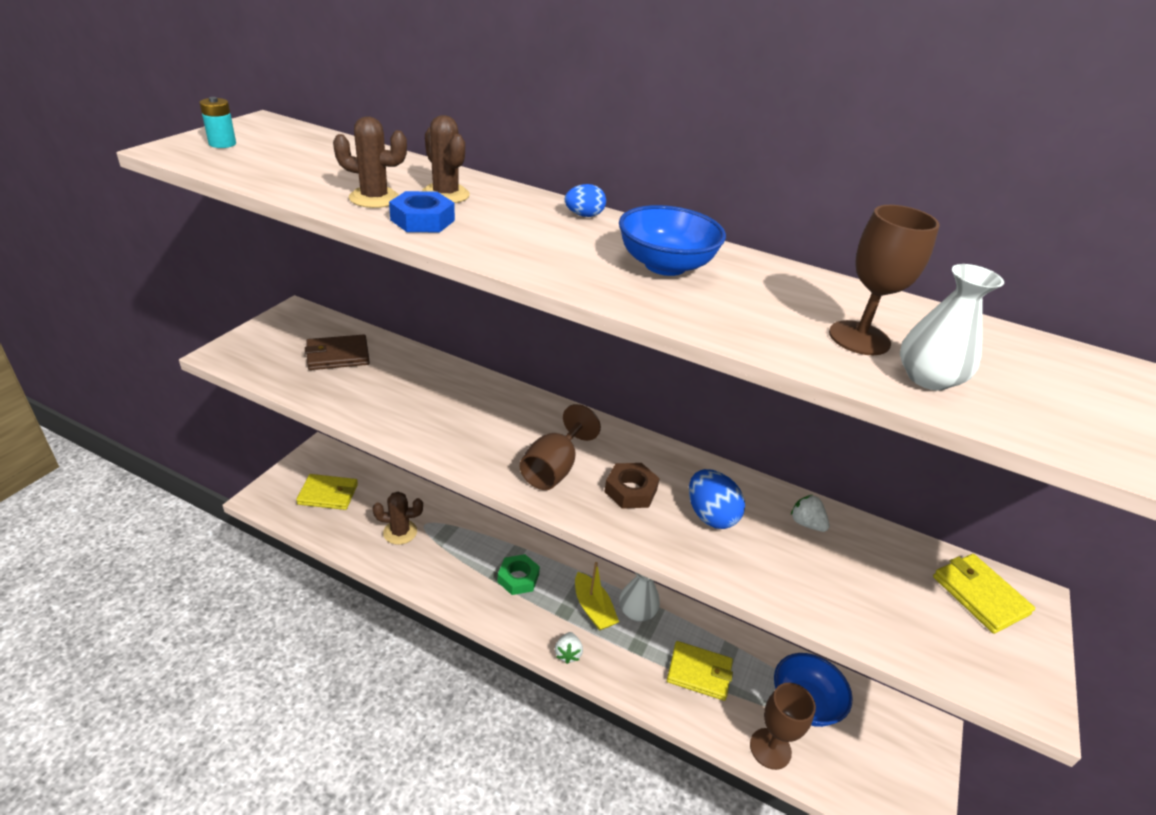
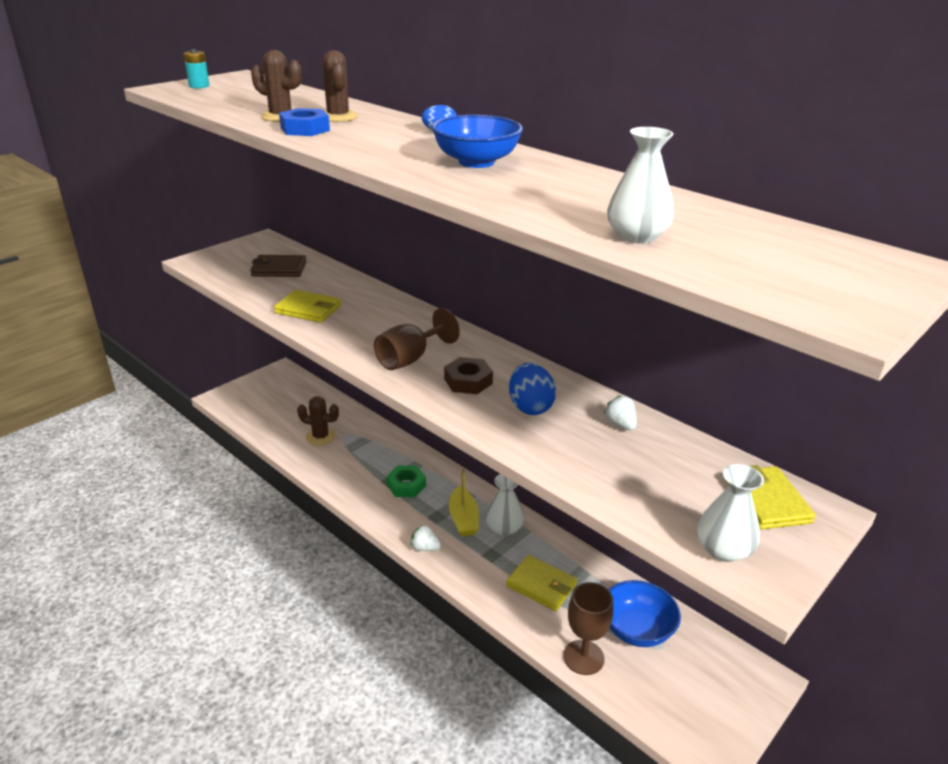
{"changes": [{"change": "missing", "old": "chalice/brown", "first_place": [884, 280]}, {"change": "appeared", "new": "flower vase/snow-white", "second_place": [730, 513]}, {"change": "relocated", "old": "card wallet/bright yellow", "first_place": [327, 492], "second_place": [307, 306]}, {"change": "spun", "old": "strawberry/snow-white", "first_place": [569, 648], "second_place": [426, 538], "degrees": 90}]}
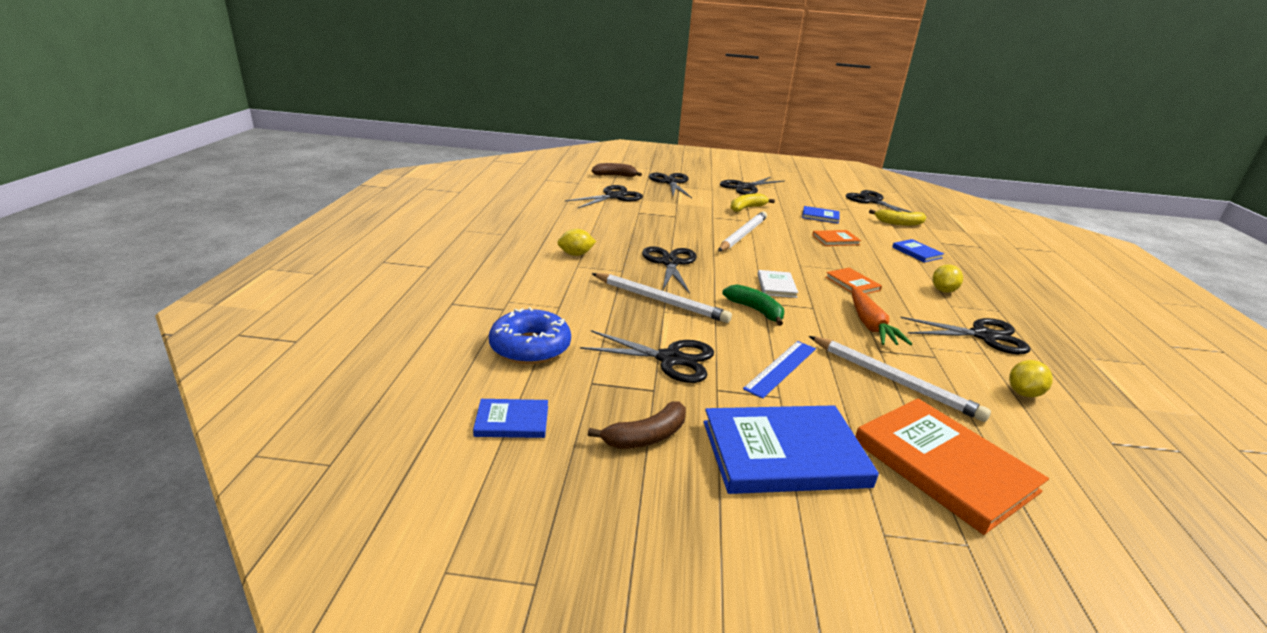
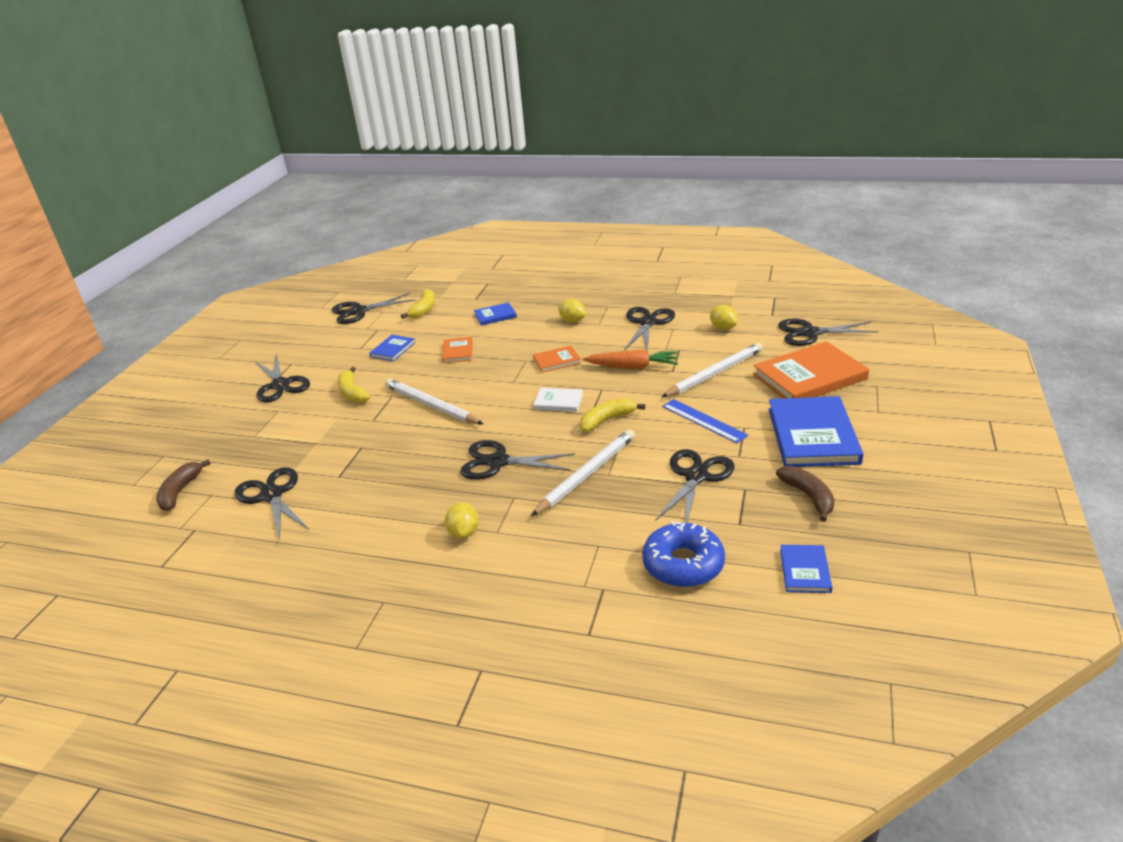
{"changes": [{"change": "relocated", "old": "scissors/ebony", "first_place": [670, 185], "second_place": [828, 332]}, {"change": "colour", "old": "toy banana/green", "new": "toy banana/bright yellow", "first_place": [753, 305], "second_place": [612, 415]}]}
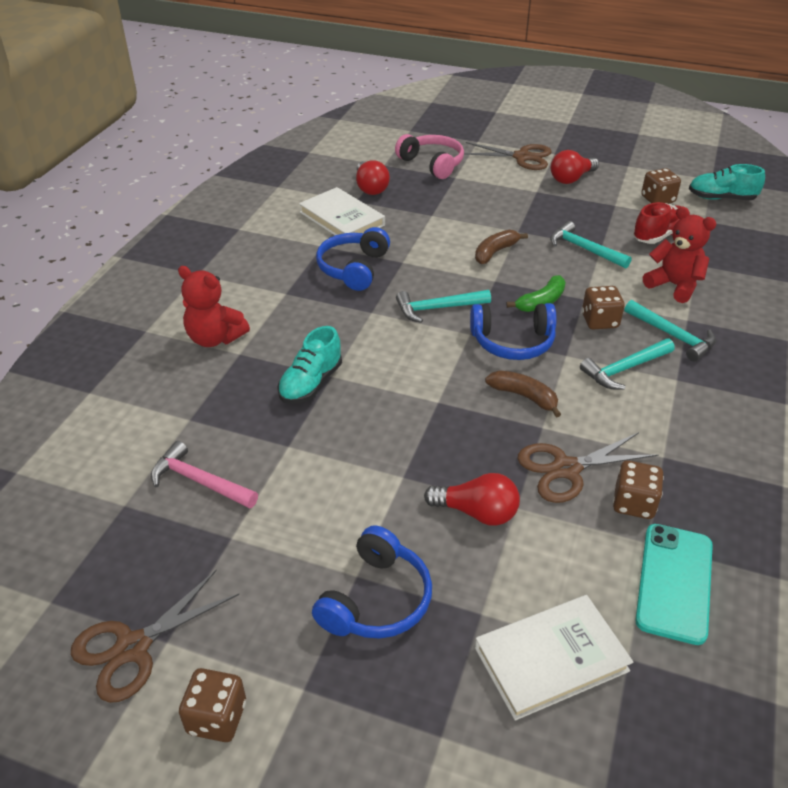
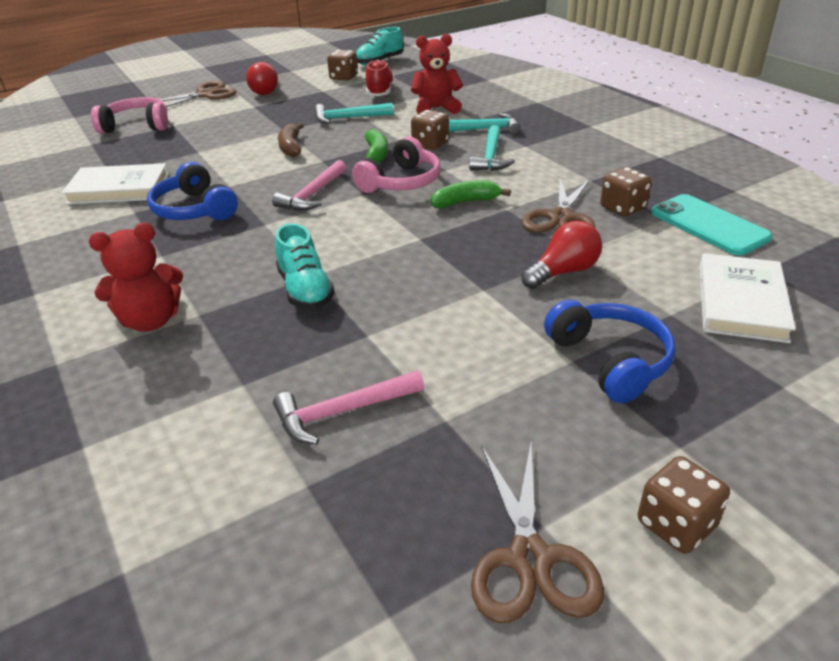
{"changes": [{"change": "missing", "old": "lightbulb/scarlet", "first_place": [373, 177]}, {"change": "colour", "old": "hammer/aqua", "new": "hammer/pink", "first_place": [443, 306], "second_place": [309, 185]}, {"change": "colour", "old": "headphones/royal blue", "new": "headphones/pink", "first_place": [513, 331], "second_place": [396, 164]}, {"change": "colour", "old": "toy banana/brown", "new": "toy banana/green", "first_place": [523, 393], "second_place": [471, 194]}]}
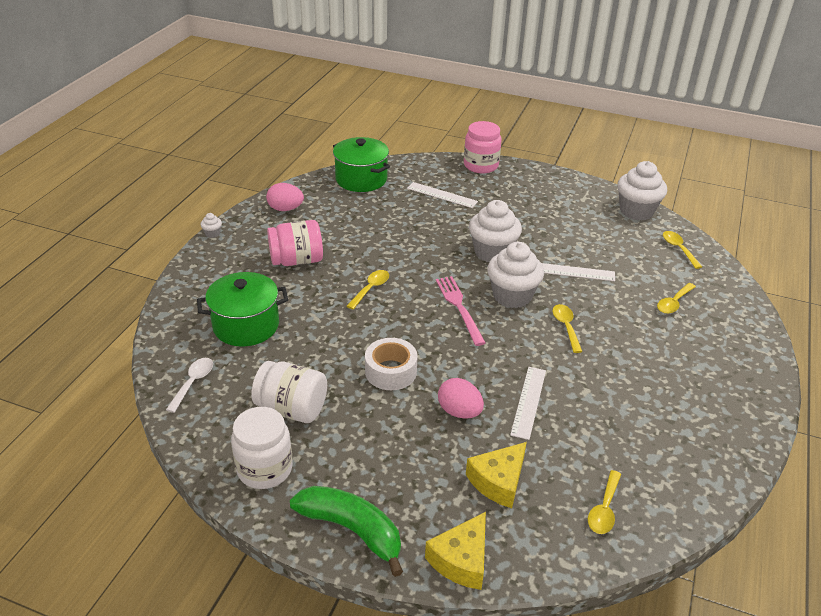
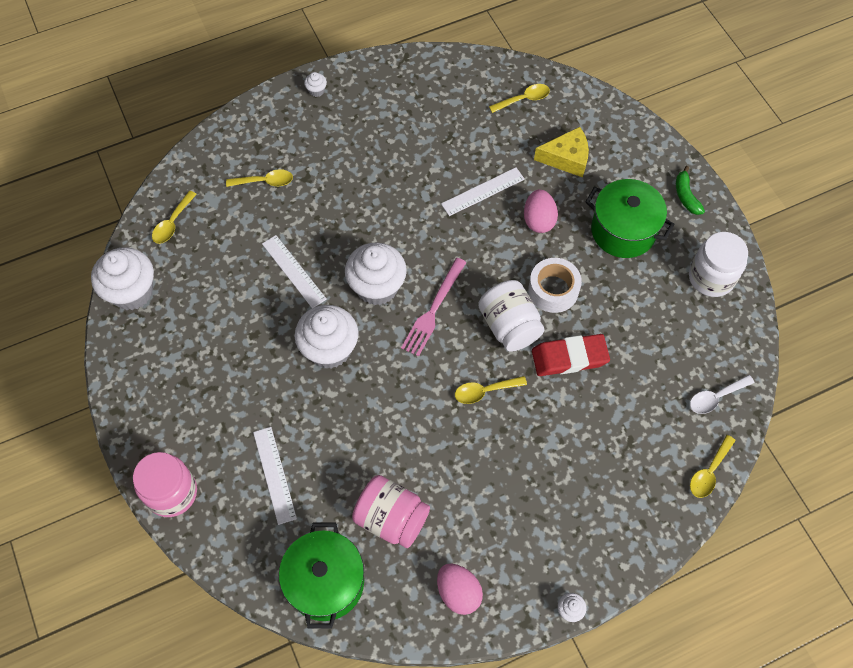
{"changes": [{"change": "missing", "old": "cheese wedge/bright yellow", "first_place": [455, 551]}, {"change": "appeared", "new": "muffin/snow-white", "second_place": [315, 84]}, {"change": "appeared", "new": "pencil eraser/scarlet", "second_place": [571, 355]}, {"change": "relocated", "old": "pot/green", "first_place": [242, 309], "second_place": [630, 218]}, {"change": "relocated", "old": "jar/snow-white", "first_place": [289, 392], "second_place": [511, 316]}, {"change": "relocated", "old": "jar/pink", "first_place": [295, 243], "second_place": [391, 511]}, {"change": "relocated", "old": "teaspoon/bright yellow", "first_place": [567, 328], "second_place": [713, 466]}, {"change": "size", "old": "toy banana/green", "first_place": [346, 531], "second_place": [690, 190], "factor": 0.54}]}
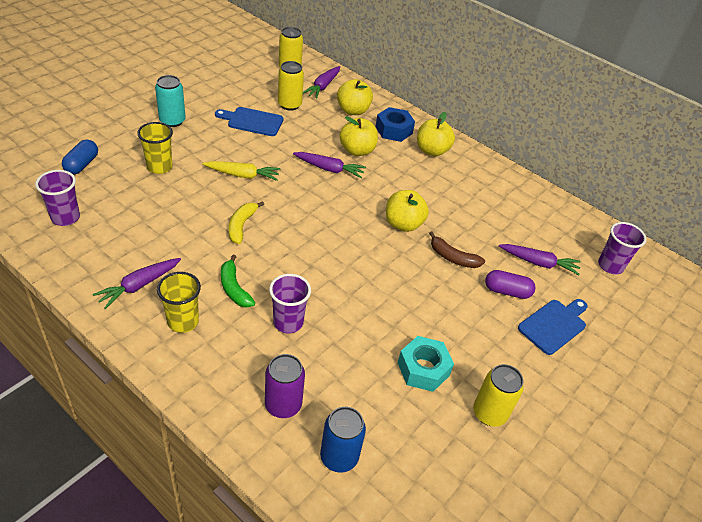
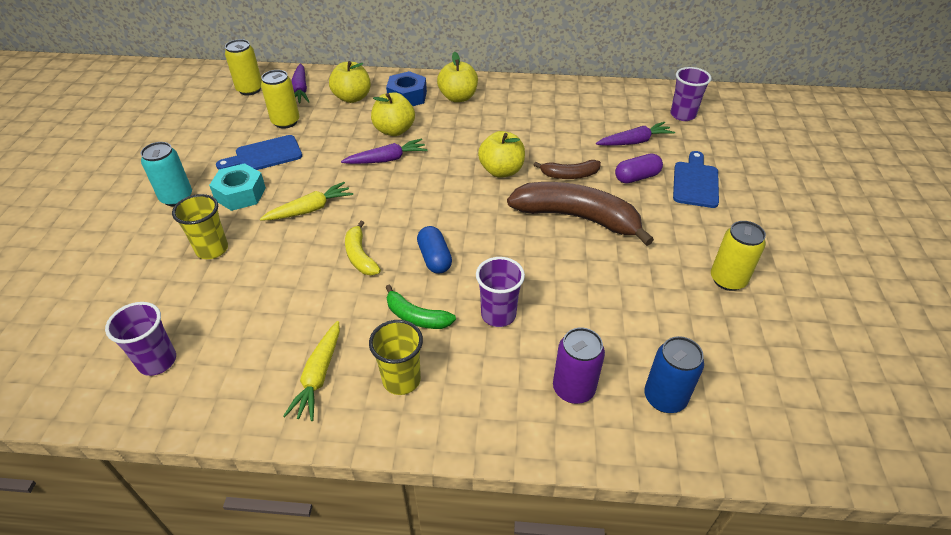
{"changes": [{"change": "appeared", "new": "toy banana/brown", "second_place": [580, 214]}, {"change": "relocated", "old": "pill/royal blue", "first_place": [80, 157], "second_place": [434, 250]}, {"change": "relocated", "old": "nut/aqua", "first_place": [426, 364], "second_place": [237, 187]}, {"change": "colour", "old": "root vegetable/royal purple", "new": "root vegetable/bright yellow", "first_place": [137, 283], "second_place": [311, 371]}]}
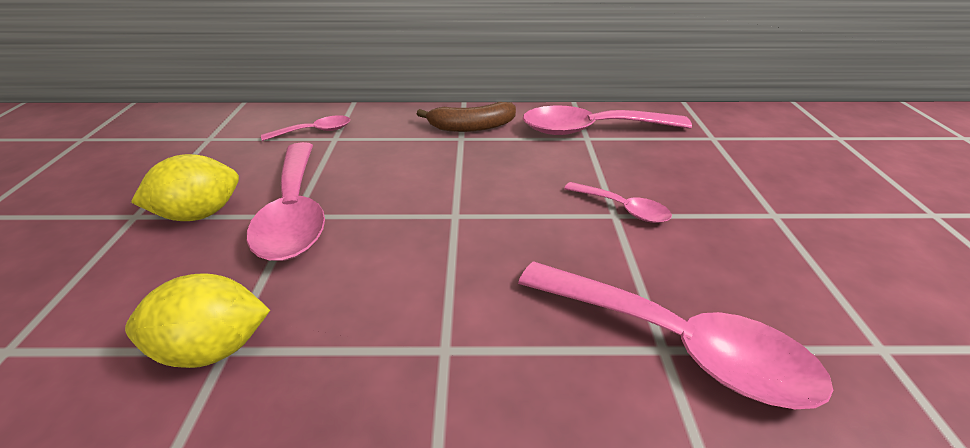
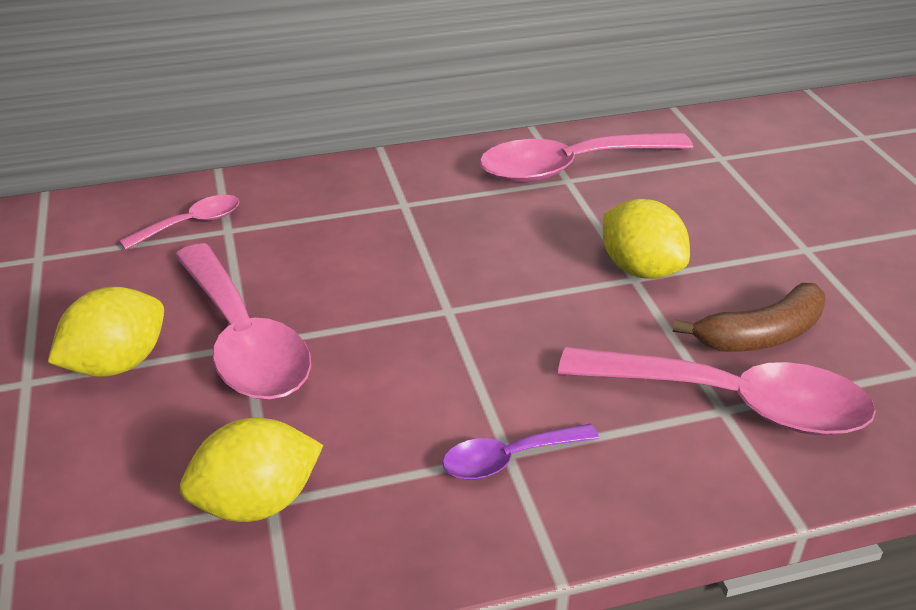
{"changes": [{"change": "appeared", "new": "teaspoon/royal purple", "second_place": [520, 451]}, {"change": "relocated", "old": "toy banana/brown", "first_place": [466, 117], "second_place": [749, 317]}, {"change": "exchanged", "old": "teaspoon/pink", "new": "lemon/bright yellow", "first_place": [618, 202], "second_place": [646, 239]}]}
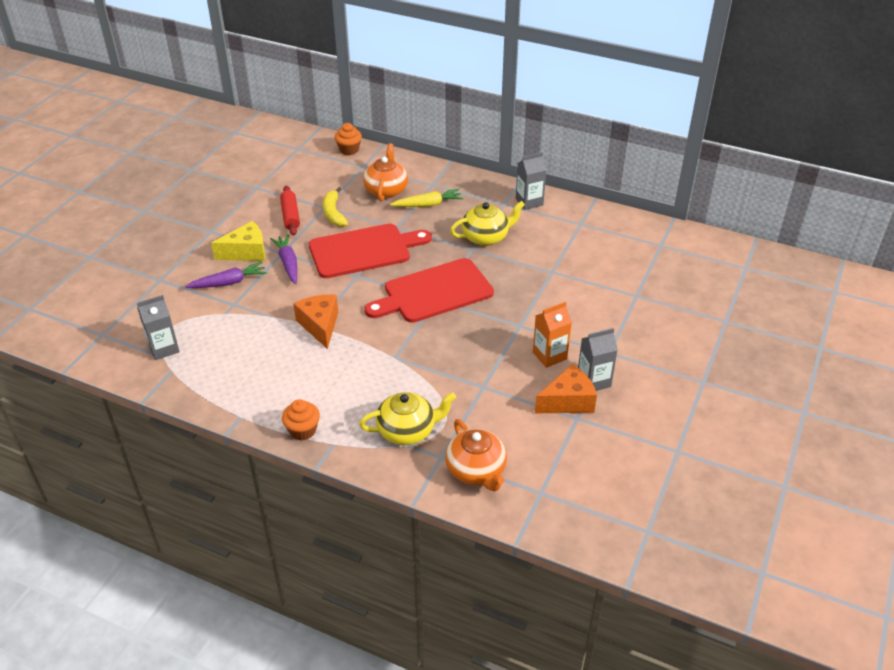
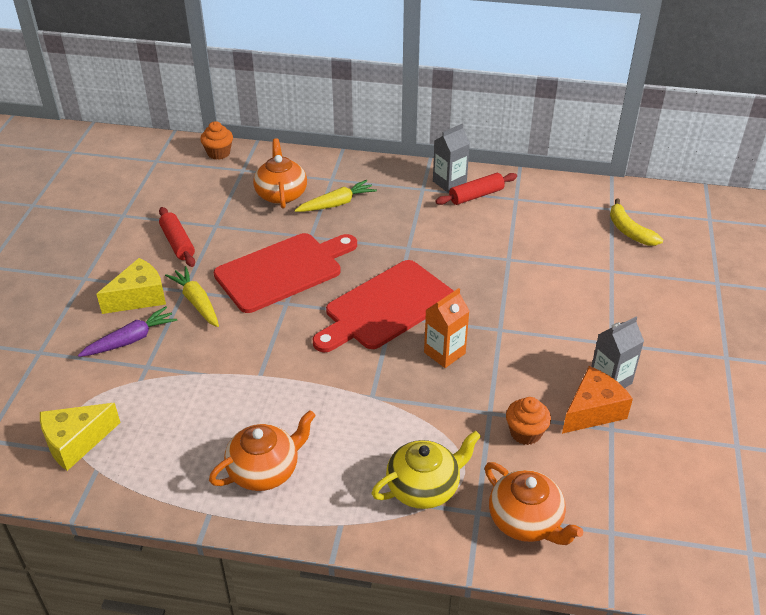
{"changes": [{"change": "missing", "old": "cheese wedge/orange", "first_place": [315, 321]}, {"change": "missing", "old": "tea pot/bright yellow", "first_place": [487, 223]}, {"change": "appeared", "new": "tea pot/orange", "second_place": [262, 450]}, {"change": "appeared", "new": "dough roller/scarlet", "second_place": [476, 189]}, {"change": "relocated", "old": "muffin/orange", "first_place": [301, 419], "second_place": [528, 421]}, {"change": "relocated", "old": "toy banana/bright yellow", "first_place": [335, 207], "second_place": [636, 222]}, {"change": "relocated", "old": "juice carton/orange", "first_place": [552, 335], "second_place": [446, 328]}, {"change": "exchanged", "old": "juice carton/gray", "new": "cheese wedge/bright yellow", "first_place": [158, 327], "second_place": [80, 437]}, {"change": "colour", "old": "root vegetable/royal purple", "new": "root vegetable/bright yellow", "first_place": [283, 259], "second_place": [192, 296]}]}
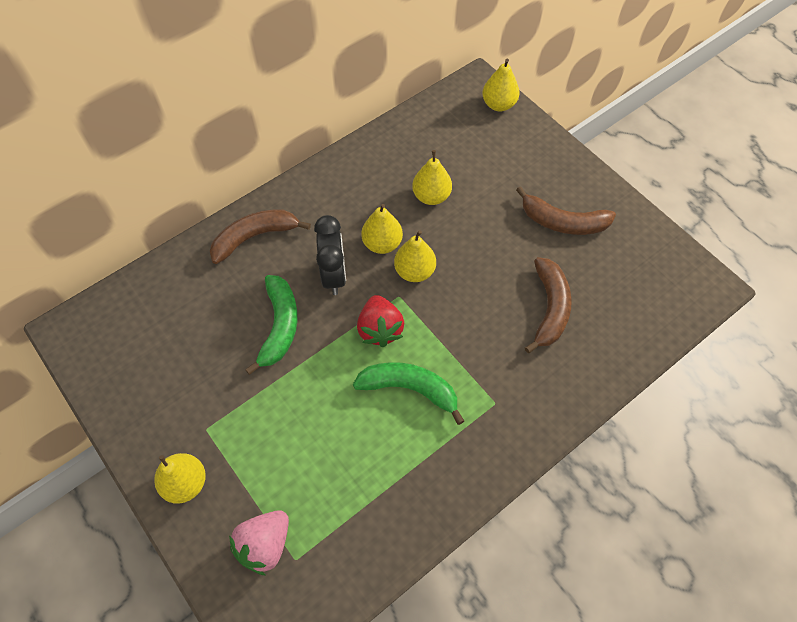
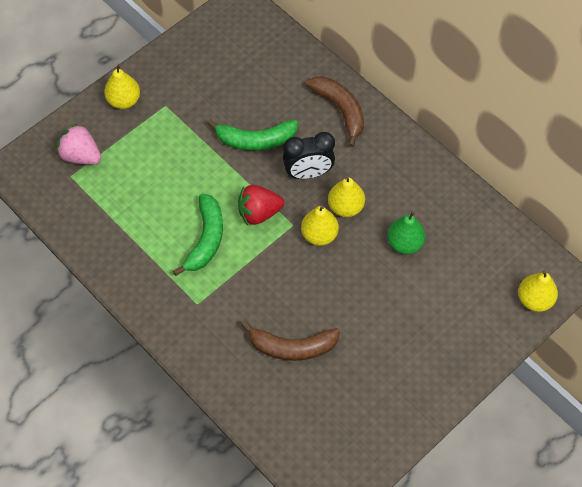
{"changes": [{"change": "missing", "old": "toy banana/brown", "first_place": [566, 210]}, {"change": "colour", "old": "pear/bright yellow", "new": "pear/green", "first_place": [432, 177], "second_place": [406, 232]}]}
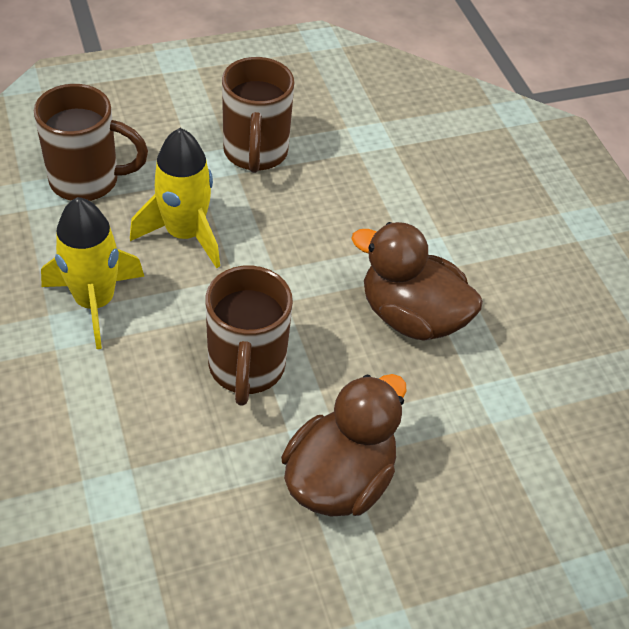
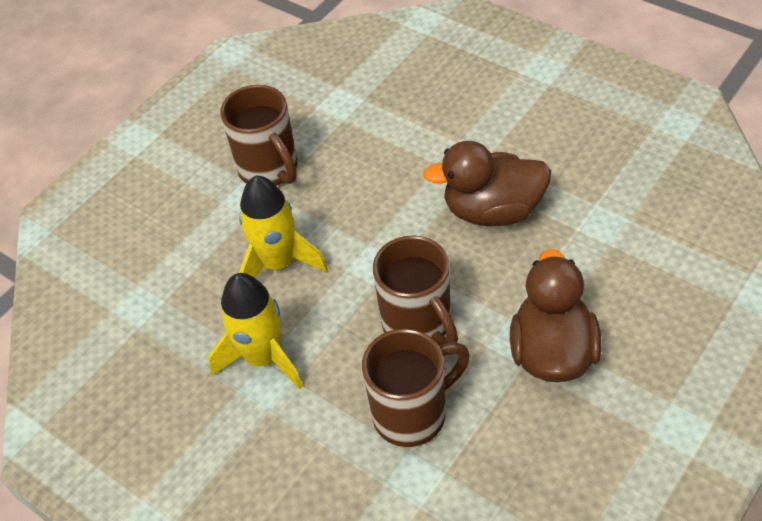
{"changes": [{"change": "relocated", "old": "tea mug/brown", "first_place": [91, 142], "second_place": [416, 388]}]}
